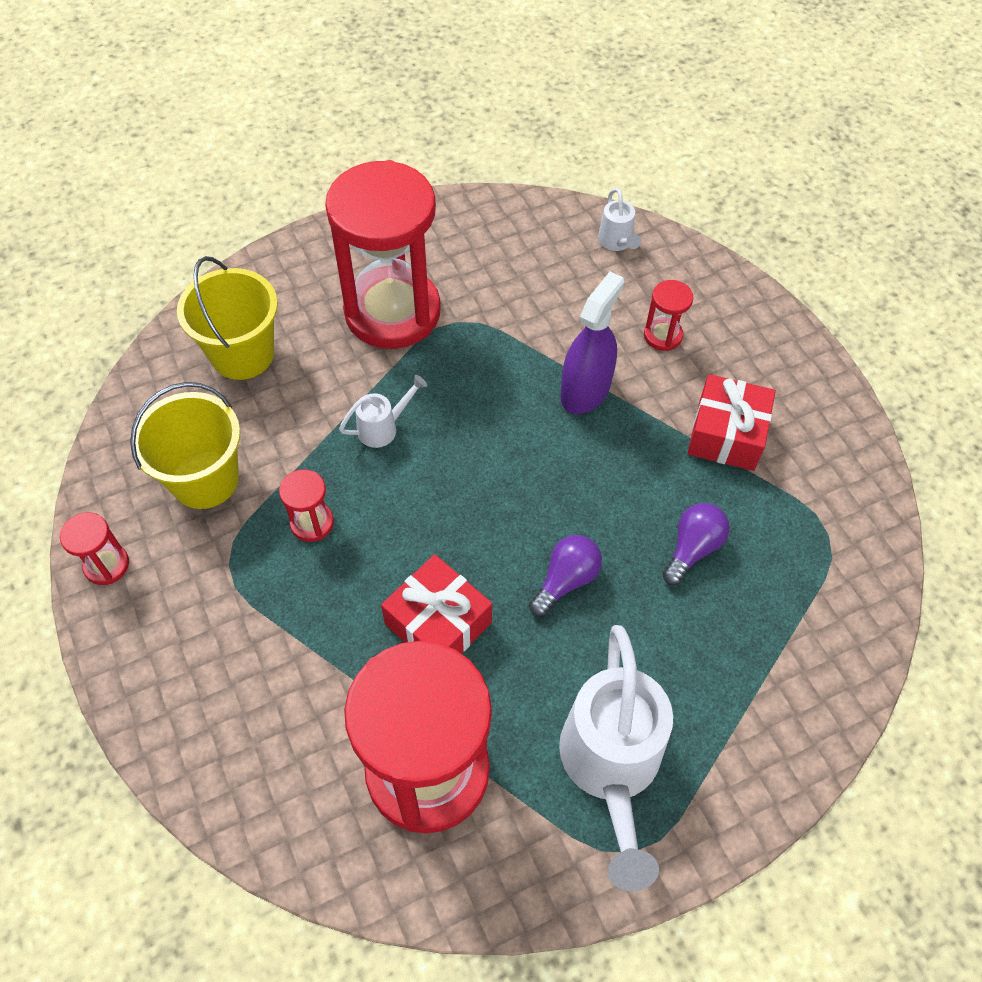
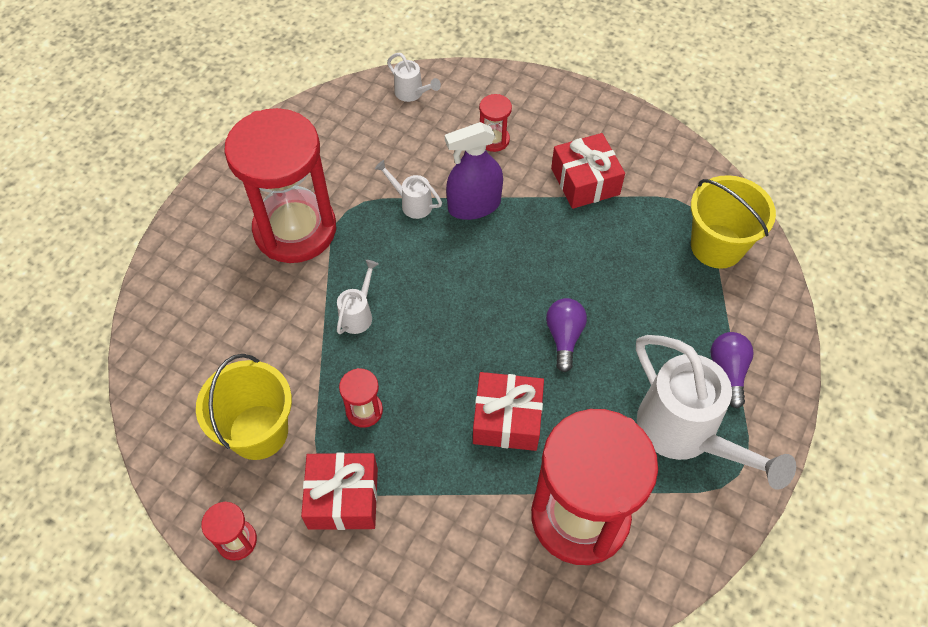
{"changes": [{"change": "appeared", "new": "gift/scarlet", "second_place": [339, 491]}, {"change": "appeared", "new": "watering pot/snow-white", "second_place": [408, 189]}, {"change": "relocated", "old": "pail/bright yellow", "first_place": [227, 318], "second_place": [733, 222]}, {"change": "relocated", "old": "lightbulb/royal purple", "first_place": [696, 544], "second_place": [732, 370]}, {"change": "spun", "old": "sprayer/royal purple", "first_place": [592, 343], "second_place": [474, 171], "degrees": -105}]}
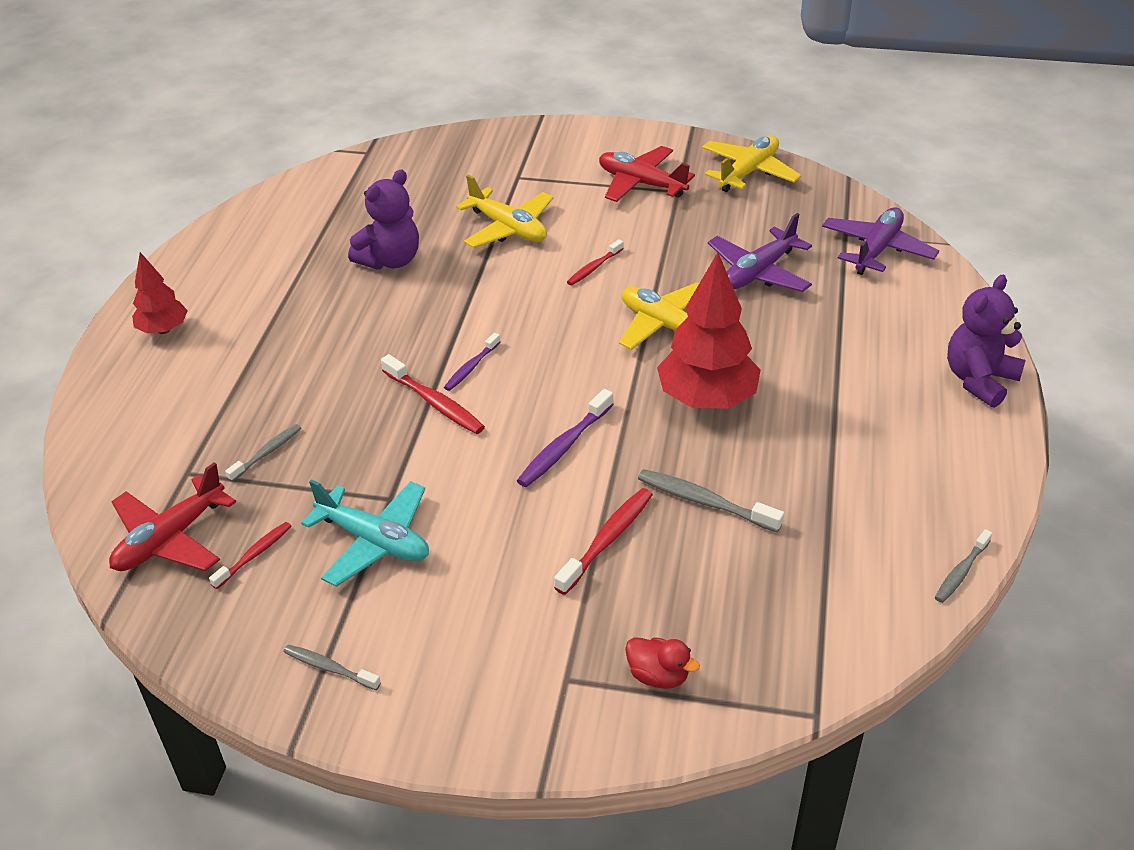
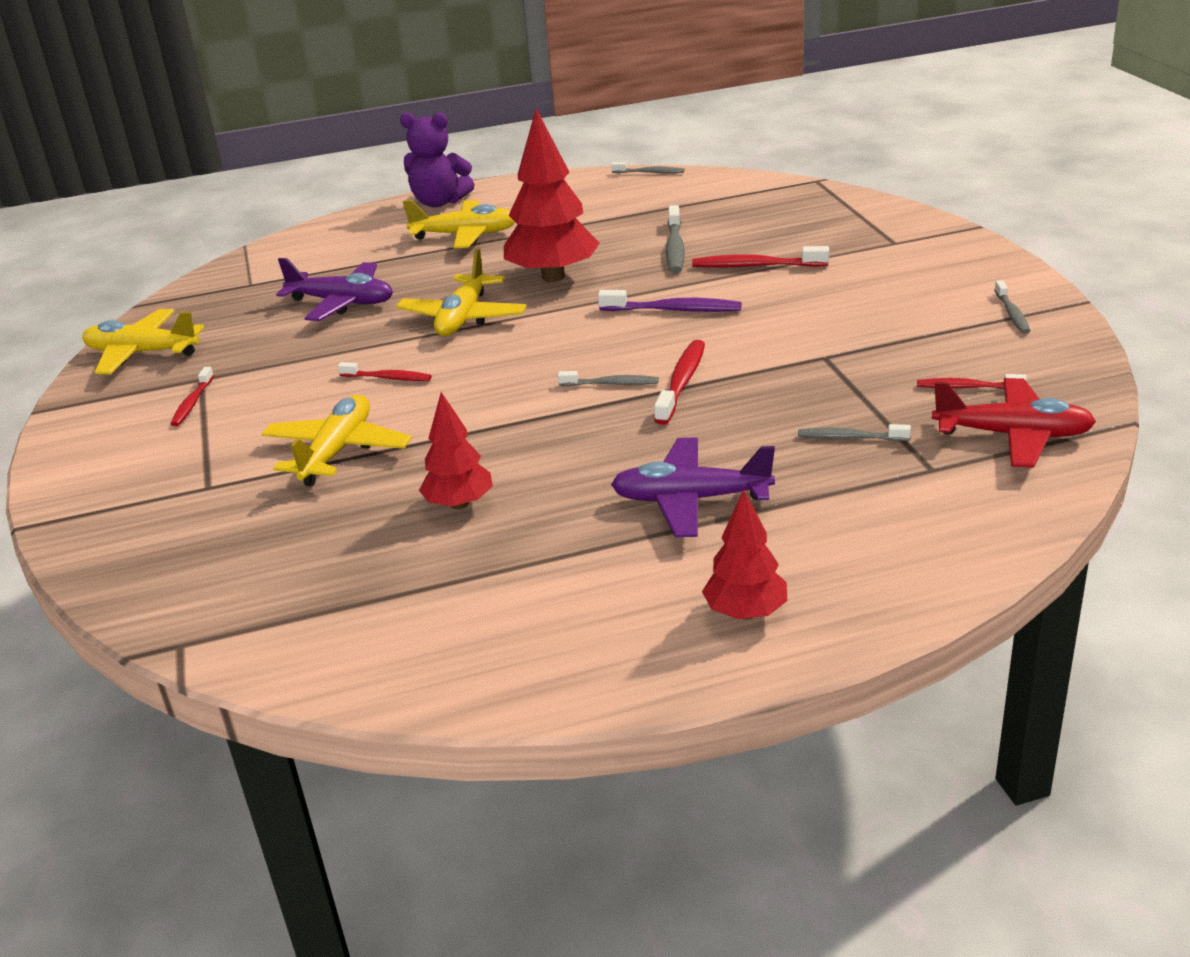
{"changes": [{"change": "missing", "old": "plane/aqua", "first_place": [365, 533]}, {"change": "missing", "old": "toy duck/scarlet", "first_place": [662, 663]}, {"change": "appeared", "new": "plane/bright yellow", "second_place": [459, 224]}, {"change": "relocated", "old": "plane/royal purple", "first_place": [880, 241], "second_place": [693, 487]}, {"change": "exchanged", "old": "teddy/royal purple", "new": "fir tree/scarlet", "first_place": [383, 219], "second_place": [456, 451]}, {"change": "exchanged", "old": "plane/scarlet", "new": "toothbrush/scarlet", "first_place": [647, 174], "second_place": [192, 396]}, {"change": "colour", "old": "toothbrush/royal purple", "new": "toothbrush/gray", "first_place": [472, 362], "second_place": [608, 378]}]}
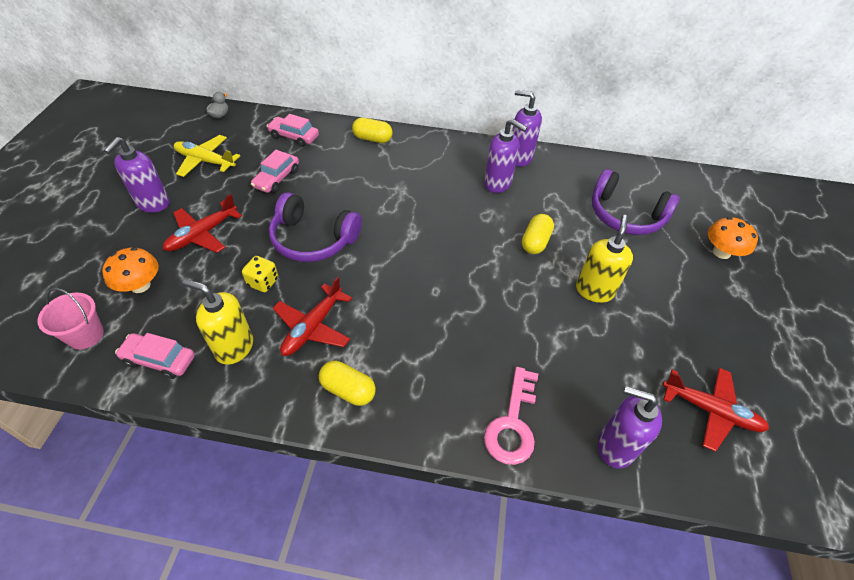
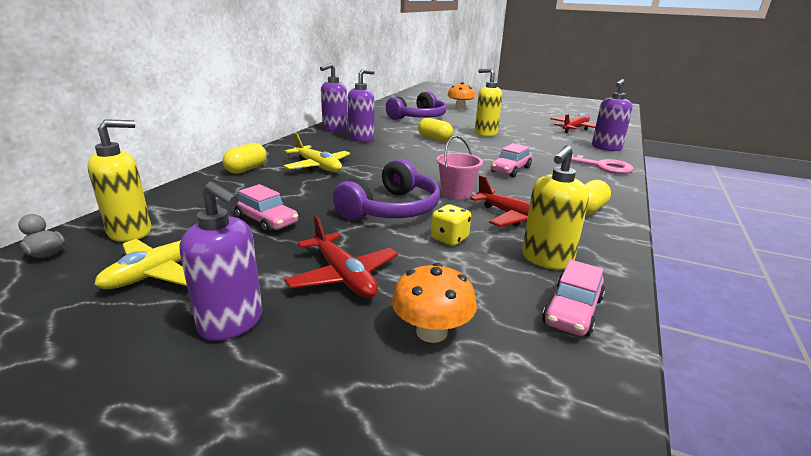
{"changes": [{"change": "appeared", "new": "soap dispenser/bright yellow", "second_place": [119, 180]}, {"change": "appeared", "new": "plane/bright yellow", "second_place": [317, 152]}, {"change": "relocated", "old": "pail/pink", "first_place": [70, 318], "second_place": [459, 168]}, {"change": "relocated", "old": "car/pink", "first_place": [293, 130], "second_place": [511, 160]}]}
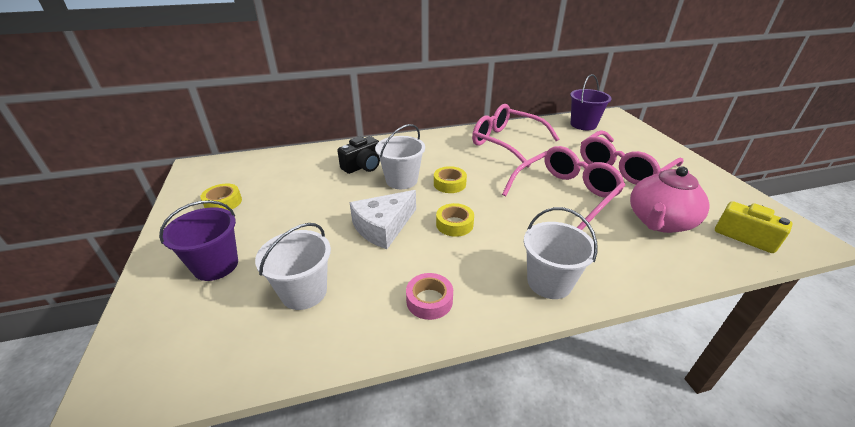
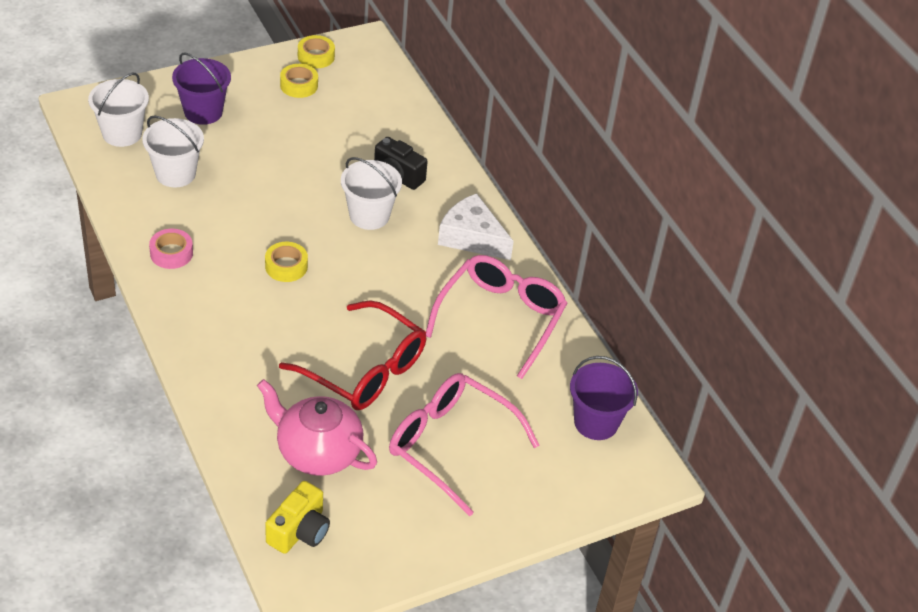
{"changes": [{"change": "relocated", "old": "cheese wedge/snow-white", "first_place": [383, 219], "second_place": [476, 226]}, {"change": "relocated", "old": "roll of tape/bright yellow", "first_place": [450, 179], "second_place": [316, 51]}, {"change": "relocated", "old": "pail/snow-white", "first_place": [560, 253], "second_place": [118, 110]}, {"change": "colour", "old": "glasses/pink", "new": "glasses/scarlet", "first_place": [563, 188], "second_place": [352, 355]}]}
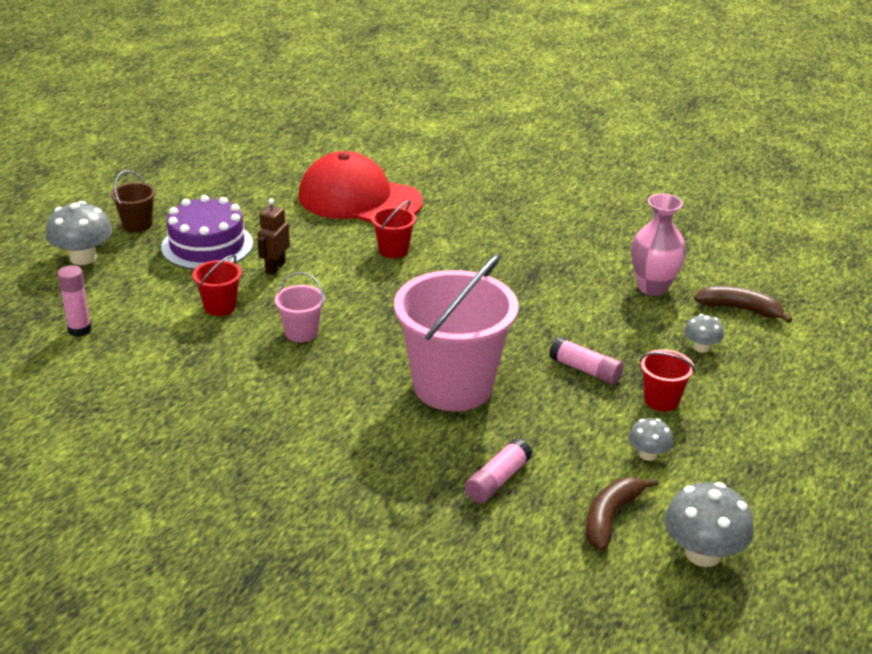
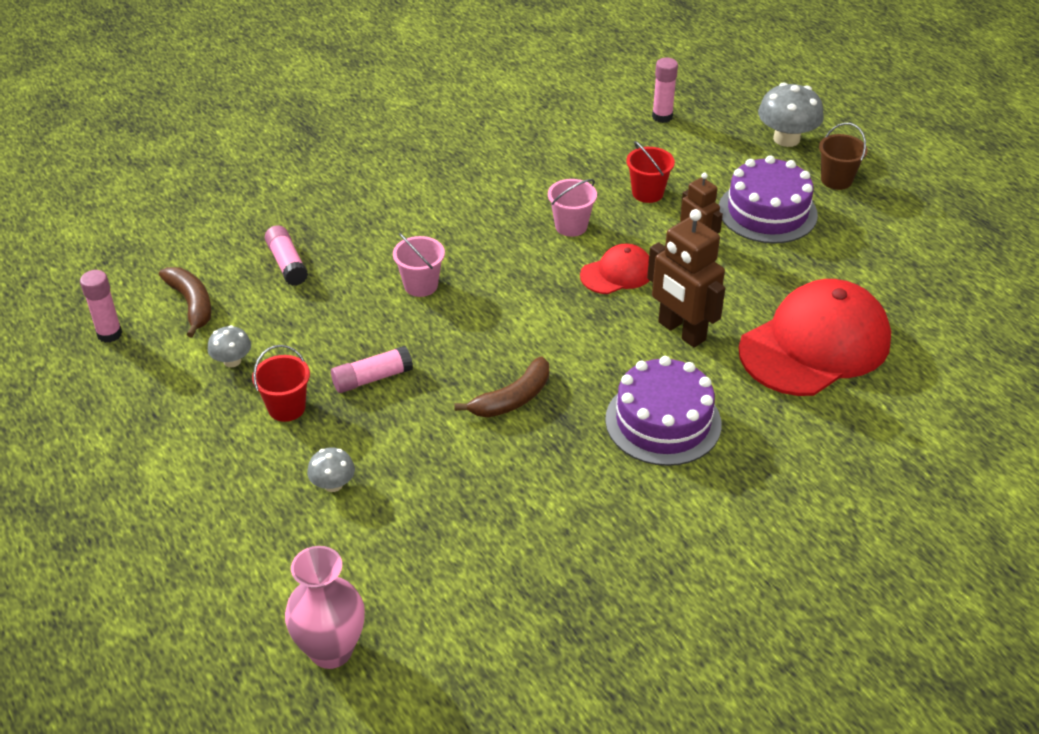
{"changes": [{"change": "appeared", "new": "peaked cap/scarlet", "second_place": [615, 268]}, {"change": "appeared", "new": "gateau/royal purple", "second_place": [663, 411]}, {"change": "relocated", "old": "flower vase/pink", "first_place": [658, 245], "second_place": [325, 607]}, {"change": "relocated", "old": "toy banana/brown", "first_place": [743, 304], "second_place": [501, 387]}, {"change": "exchanged", "old": "pail/scarlet", "new": "toy robot/brown", "first_place": [393, 229], "second_place": [686, 278]}, {"change": "exchanged", "old": "toadstool/gray", "new": "glue/pink", "first_place": [709, 524], "second_place": [101, 306]}, {"change": "size", "old": "pail/pink", "first_place": [456, 332], "second_place": [419, 265], "factor": 0.44}]}
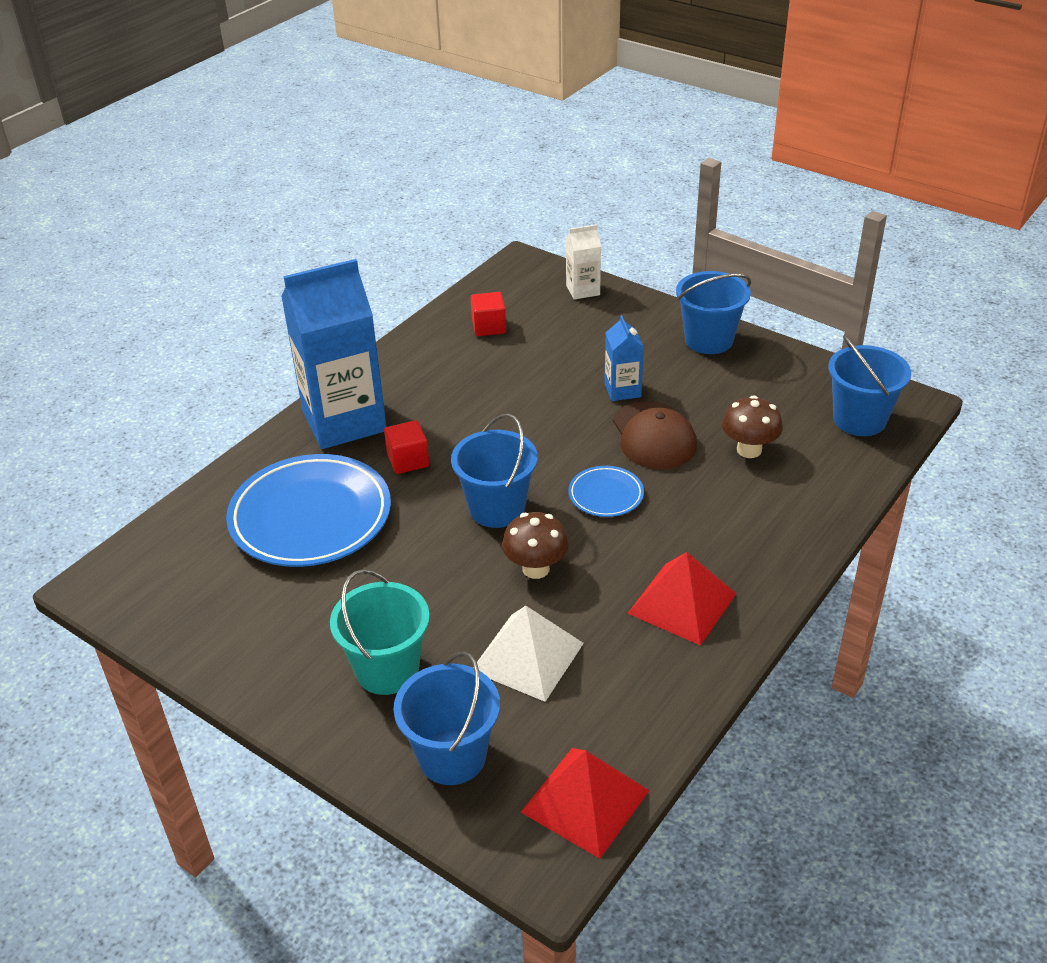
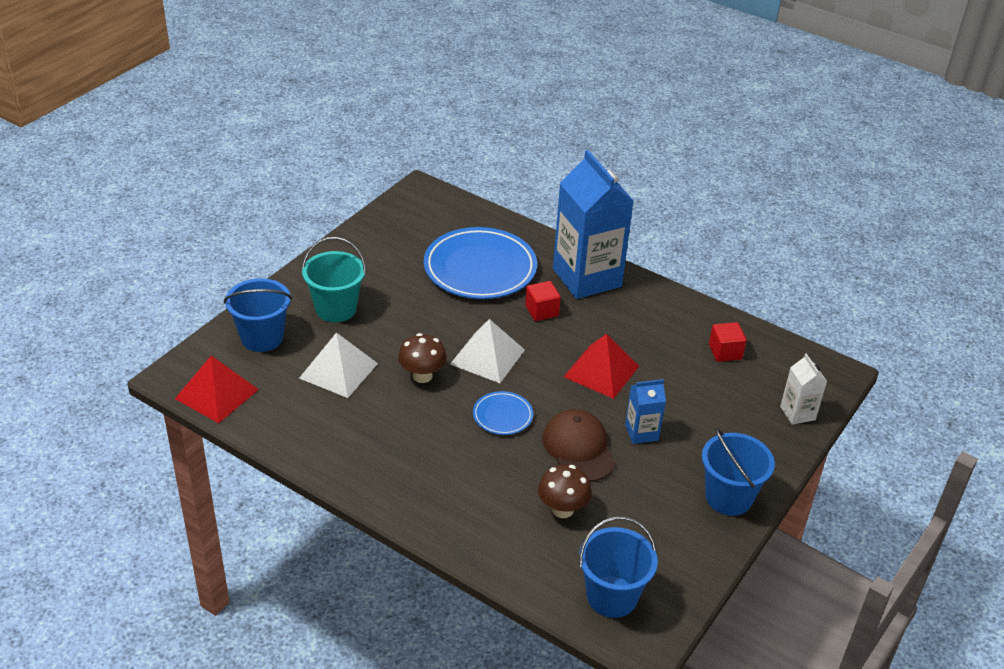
{"changes": [{"change": "relocated", "old": "pyramid shape/scarlet", "first_place": [682, 599], "second_place": [601, 366]}, {"change": "exchanged", "old": "pail/royal blue", "new": "pyramid shape/snow-white", "first_place": [494, 470], "second_place": [487, 351]}, {"change": "spun", "old": "peaked cap/brown", "first_place": [655, 435], "second_place": [579, 445], "degrees": 90}]}
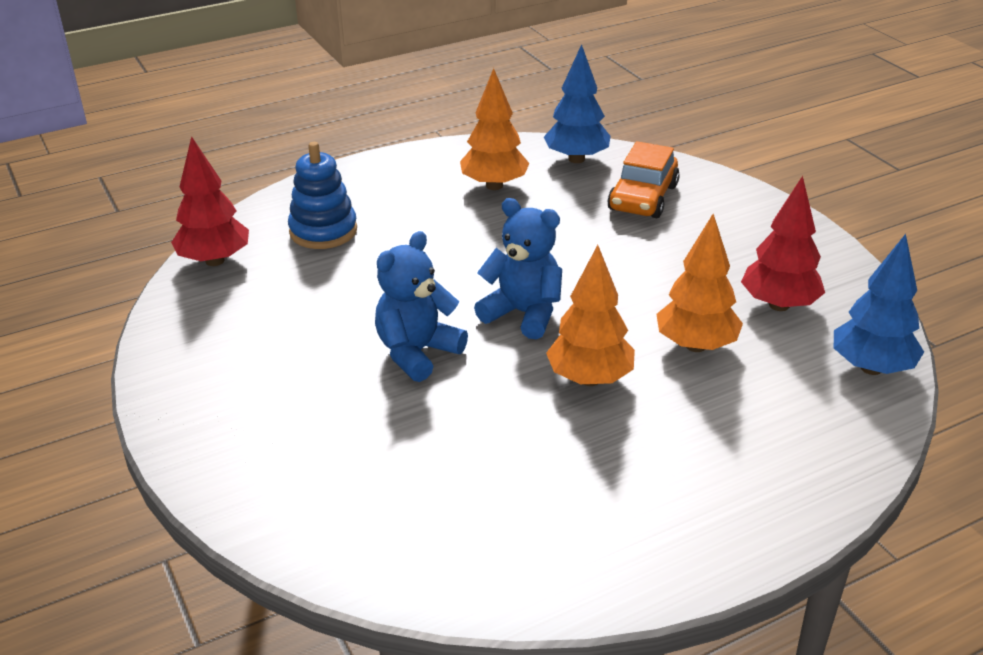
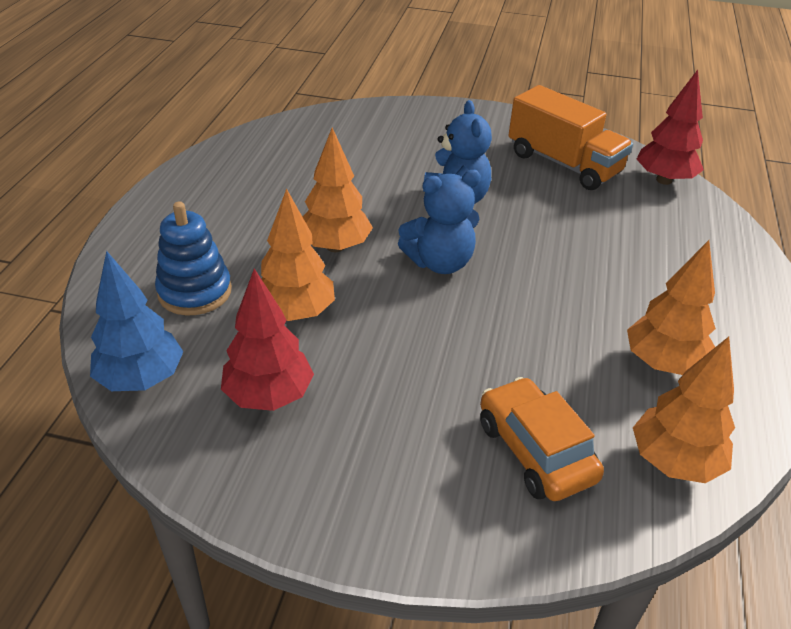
{"changes": [{"change": "appeared", "new": "toy truck/orange", "second_place": [570, 137]}, {"change": "relocated", "old": "stacking toy/royal blue", "first_place": [322, 195], "second_place": [193, 258]}, {"change": "colour", "old": "fir tree/royal blue", "new": "fir tree/orange", "first_place": [577, 103], "second_place": [684, 410]}]}
